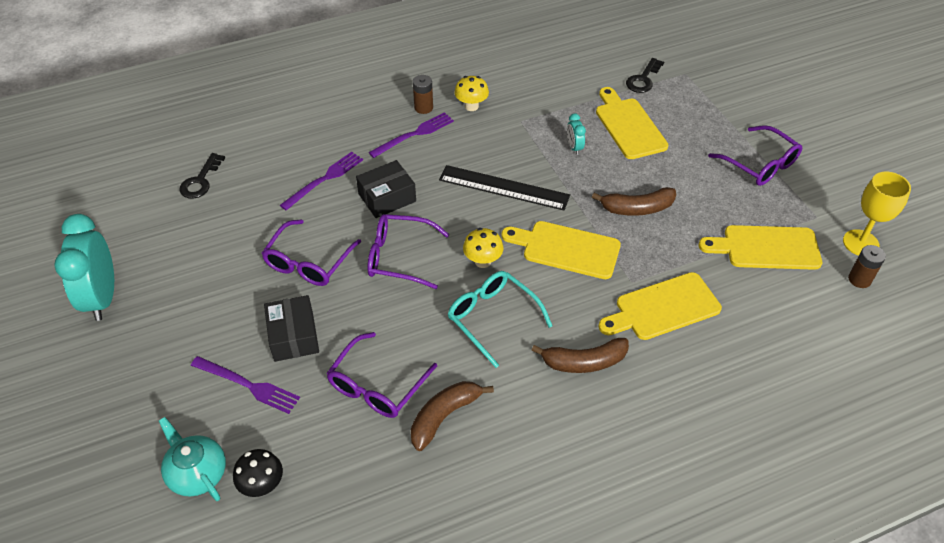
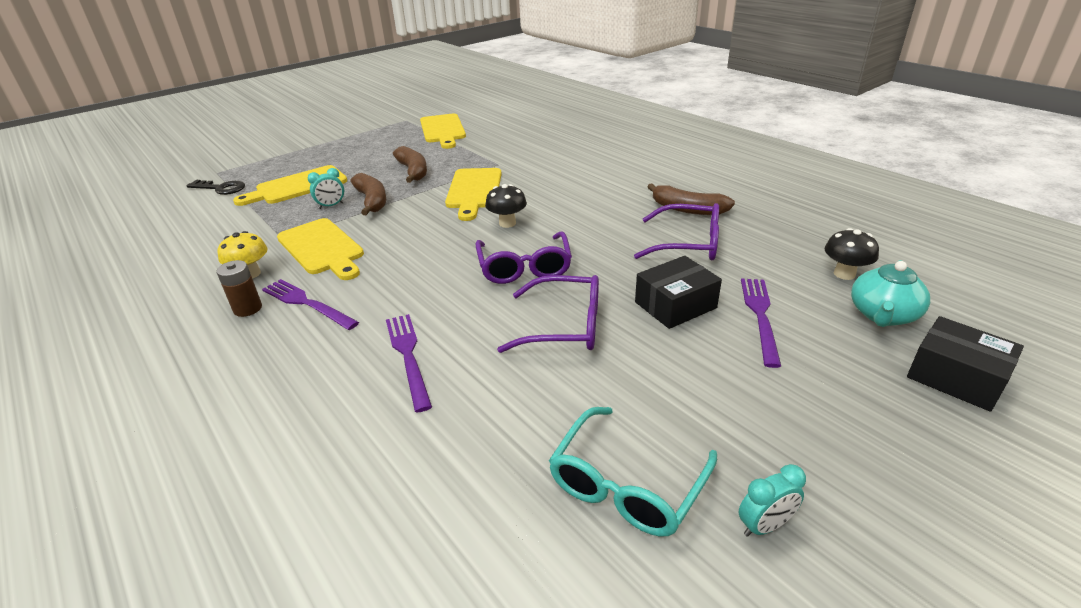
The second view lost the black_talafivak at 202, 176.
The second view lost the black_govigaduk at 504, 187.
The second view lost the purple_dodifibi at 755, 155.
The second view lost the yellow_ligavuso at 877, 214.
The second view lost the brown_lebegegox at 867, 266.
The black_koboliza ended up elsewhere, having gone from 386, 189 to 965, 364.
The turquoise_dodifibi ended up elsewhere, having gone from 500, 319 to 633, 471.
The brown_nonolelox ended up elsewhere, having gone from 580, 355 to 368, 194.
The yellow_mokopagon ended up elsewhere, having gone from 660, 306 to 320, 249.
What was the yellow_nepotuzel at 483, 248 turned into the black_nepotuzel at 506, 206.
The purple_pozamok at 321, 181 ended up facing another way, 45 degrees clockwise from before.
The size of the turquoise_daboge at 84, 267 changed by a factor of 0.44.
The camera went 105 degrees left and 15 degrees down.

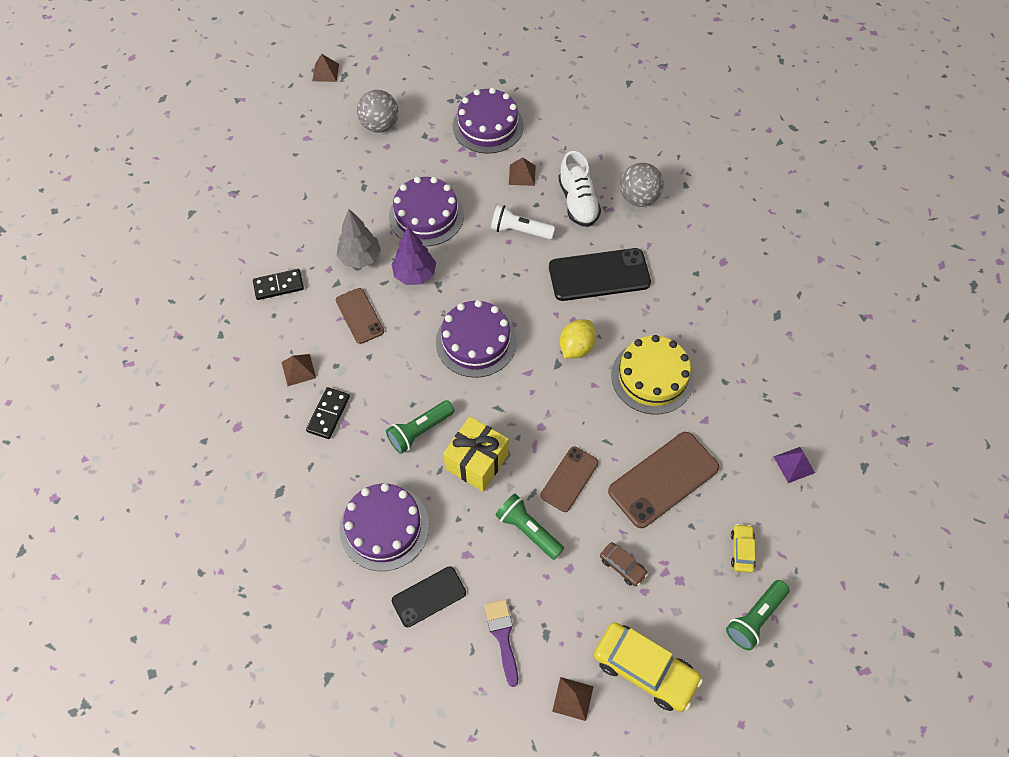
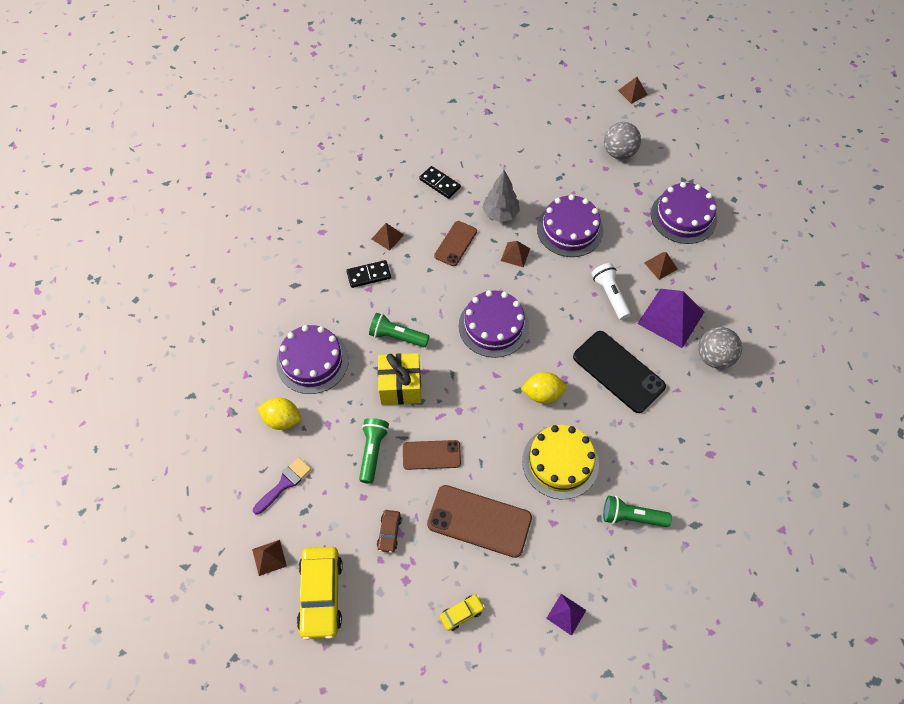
The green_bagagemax ended up elsewhere, having gone from 758, 615 to 637, 511.
Where the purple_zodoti stood at 414, 255, the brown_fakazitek came to stand at 515, 254.
Where the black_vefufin stood at 429, 596, the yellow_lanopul came to stand at 279, 414.
Where the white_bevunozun stood at 579, 189, the purple_fakazitek came to stand at 671, 318.
The camera went 55 degrees right and 0 degrees up.

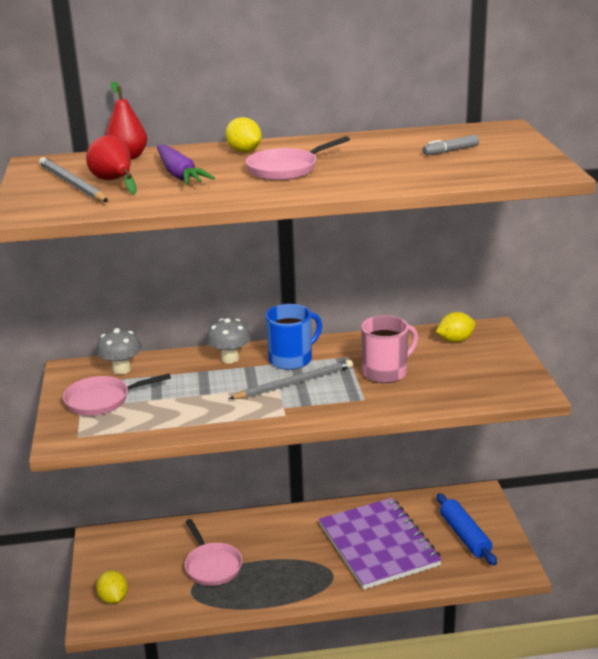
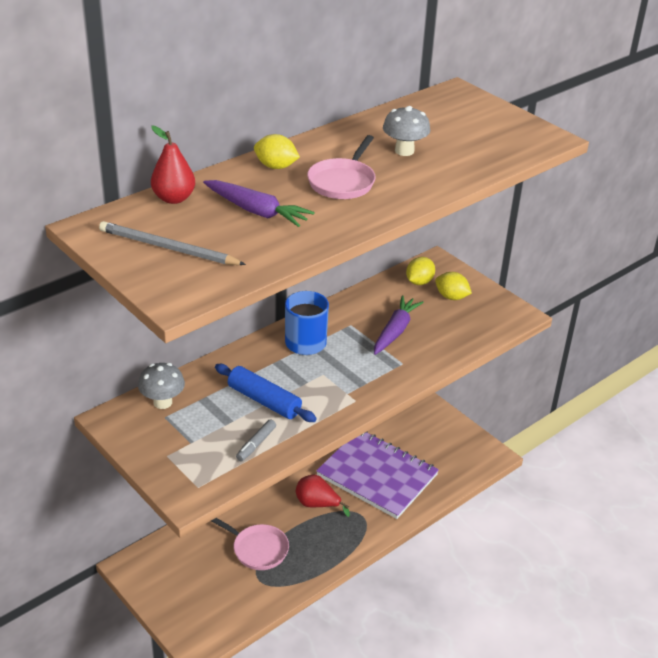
The second view lost the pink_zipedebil at 117, 395.
The second view lost the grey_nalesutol at 291, 379.
The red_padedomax ended up elsewhere, having gone from 111, 165 to 323, 496.
The yellow_lanopul ended up elsewhere, having gone from 112, 587 to 453, 286.
The grey_nepotuzel ended up elsewhere, having gone from 228, 340 to 406, 131.
The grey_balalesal ended up elsewhere, having gone from 450, 145 to 256, 440.
The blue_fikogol ended up elsewhere, having gone from 467, 529 to 266, 393.
Where the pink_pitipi stood at 389, 349, the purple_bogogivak came to stand at 399, 325.
The camera went 35 degrees left and 10 degrees up.

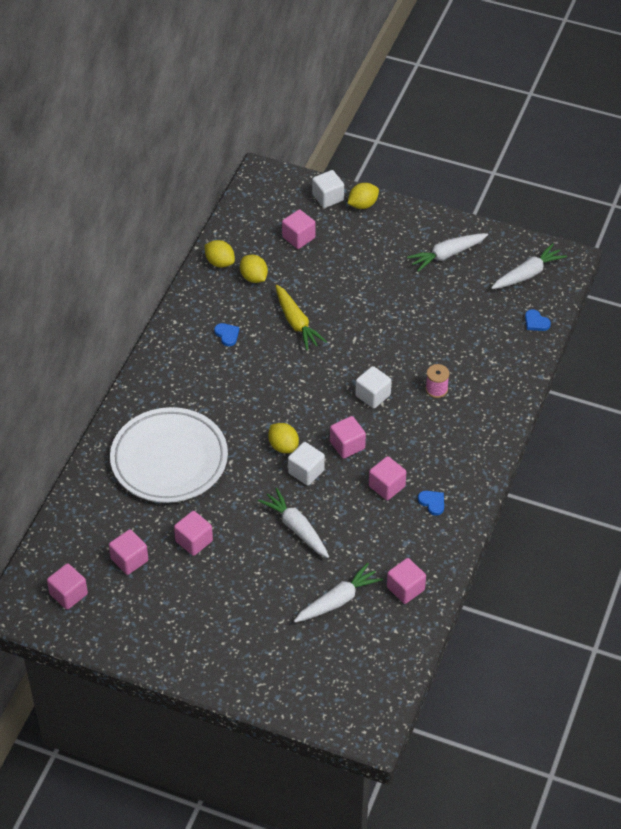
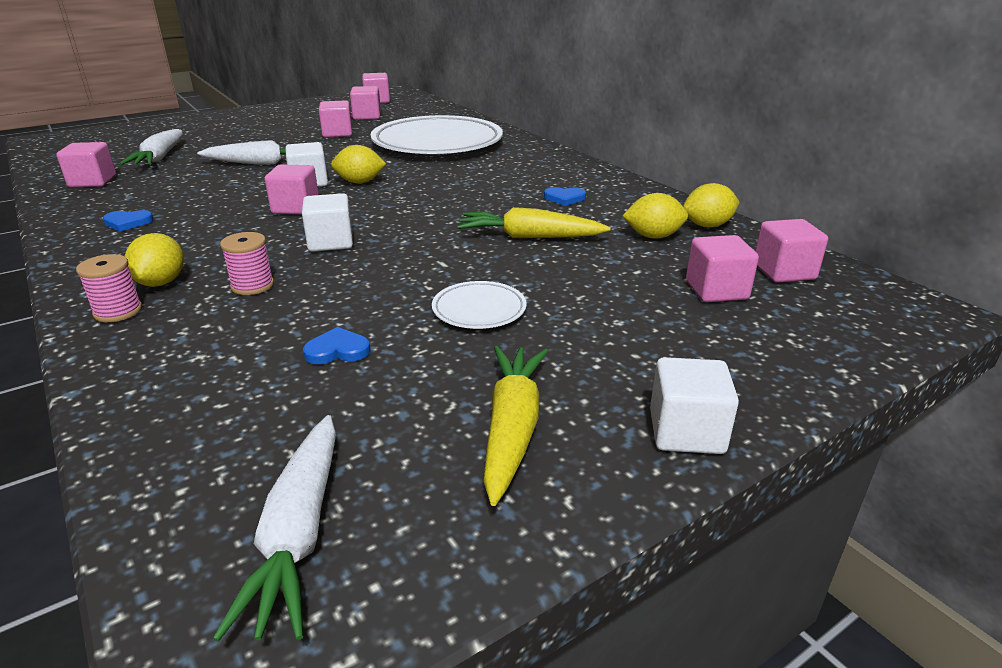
The second view gained the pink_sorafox at 109, 288.
The second view gained the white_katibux at 479, 305.
The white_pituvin ended up elsewhere, having gone from 328, 189 to 694, 405.
The yellow_lanopul ended up elsewhere, having gone from 363, 196 to 154, 260.
The pink_pituvin ended up elsewhere, having gone from 387, 478 to 791, 251.
The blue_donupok ended up elsewhere, having gone from 538, 320 to 336, 345.
What was the white_bogogivak at 447, 252 turned into the yellow_bogogivak at 515, 426.
The camera went 125 degrees right and 20 degrees down.

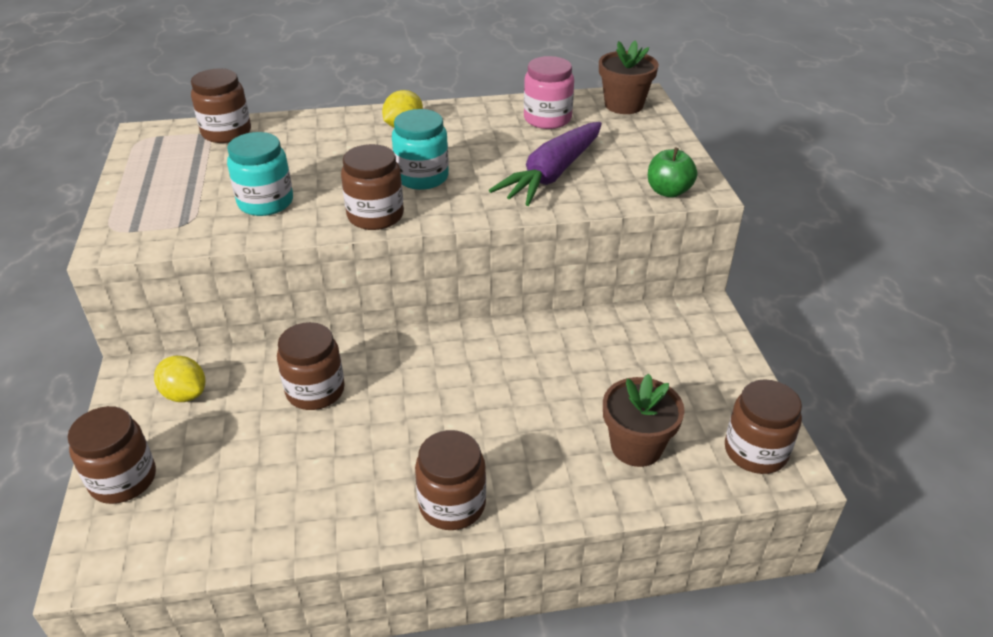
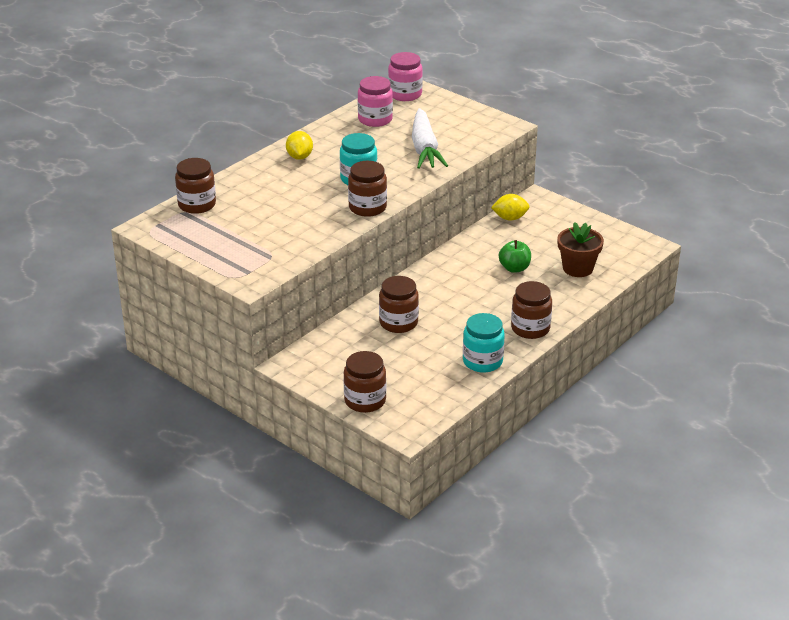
The second view lost the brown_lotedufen at 763, 426.
The yellow_lanopul ended up elsewhere, having gone from 179, 379 to 510, 207.
The turquoise_lotedufen ended up elsewhere, having gone from 260, 174 to 484, 342.
The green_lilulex ended up elsewhere, having gone from 672, 173 to 515, 256.
Where the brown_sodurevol stood at 629, 77, the pink_lotedufen came to stand at 405, 76.
What was the purple_bogogivak at 545, 164 turned into the white_bogogivak at 430, 138.
The camera went 40 degrees left and 5 degrees down.

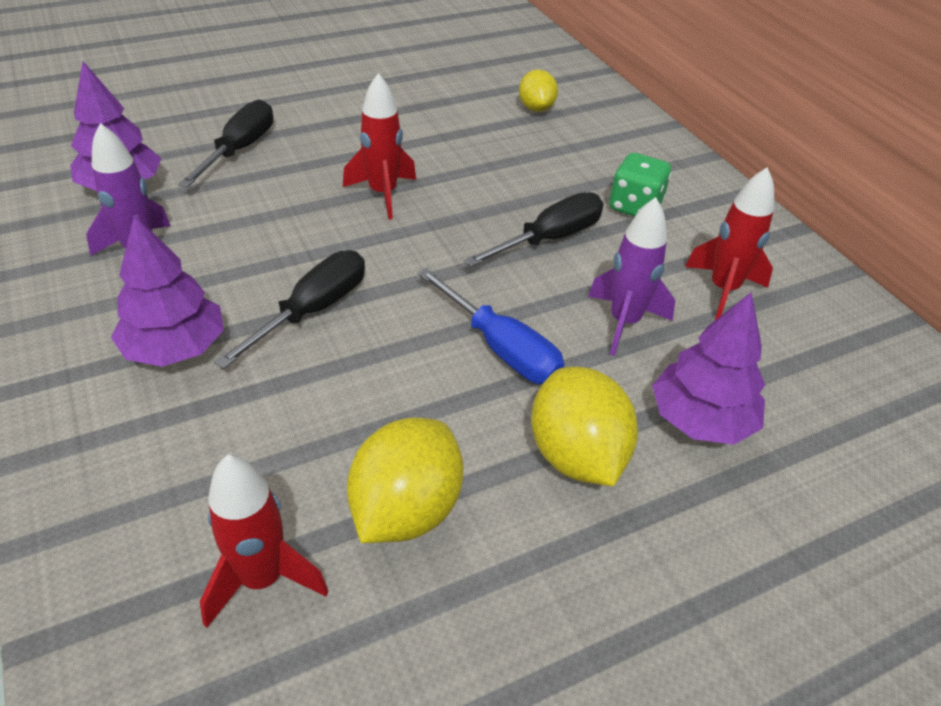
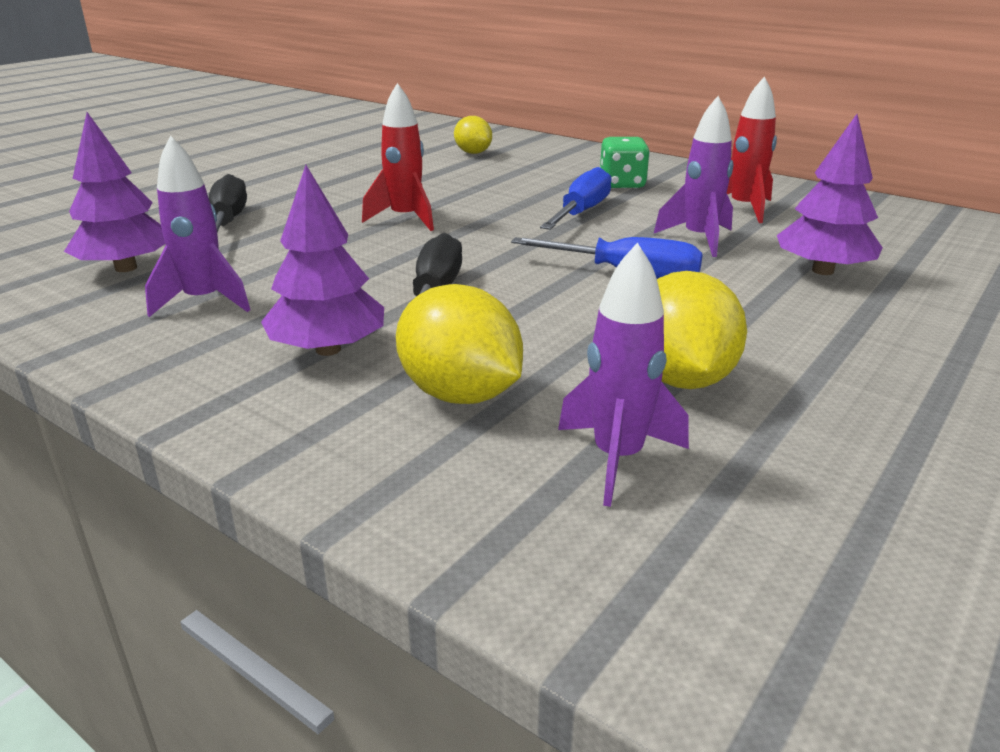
The yellow_lanopul ended up elsewhere, having gone from 584, 426 to 459, 344.
What was the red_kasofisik at 264, 541 turned into the purple_kasofisik at 623, 375.
What was the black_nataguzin at 534, 229 turned into the blue_nataguzin at 576, 198.
The camera went 25 degrees left and 15 degrees down.

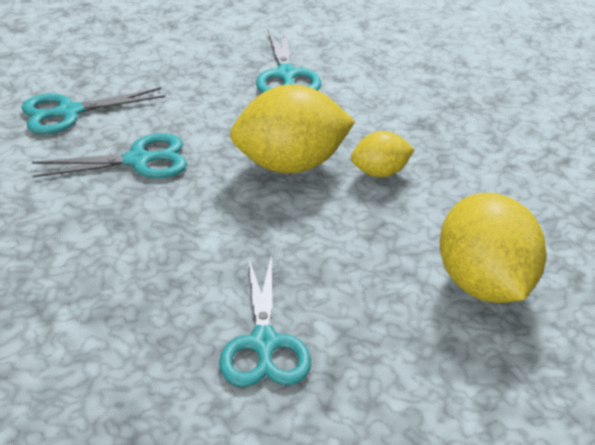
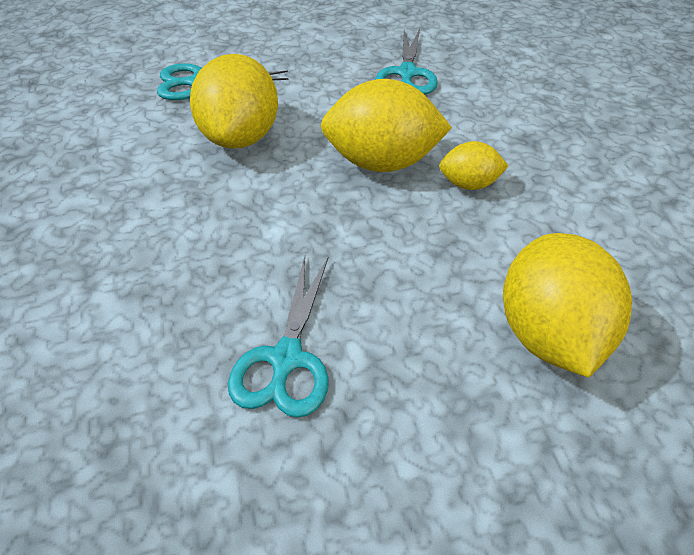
Where the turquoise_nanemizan stood at 109, 155, the yellow_lanopul came to stand at 234, 101.
The camera went 15 degrees right and 10 degrees up.

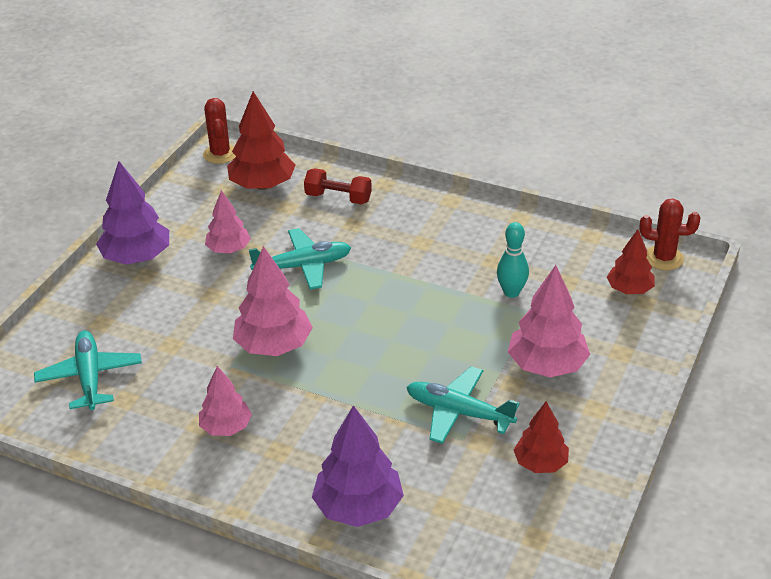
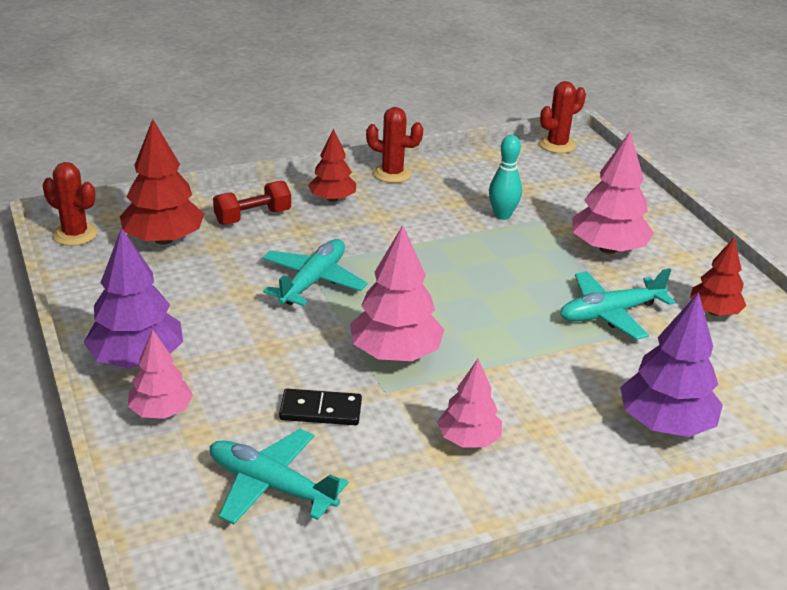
The second view gained the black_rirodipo at 320, 407.
The second view gained the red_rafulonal at 394, 145.
The pink_zodoti ended up elsewhere, having gone from 228, 222 to 160, 374.
The red_zodoti ended up elsewhere, having gone from 631, 261 to 332, 165.
The camera went 50 degrees left and 5 degrees down.

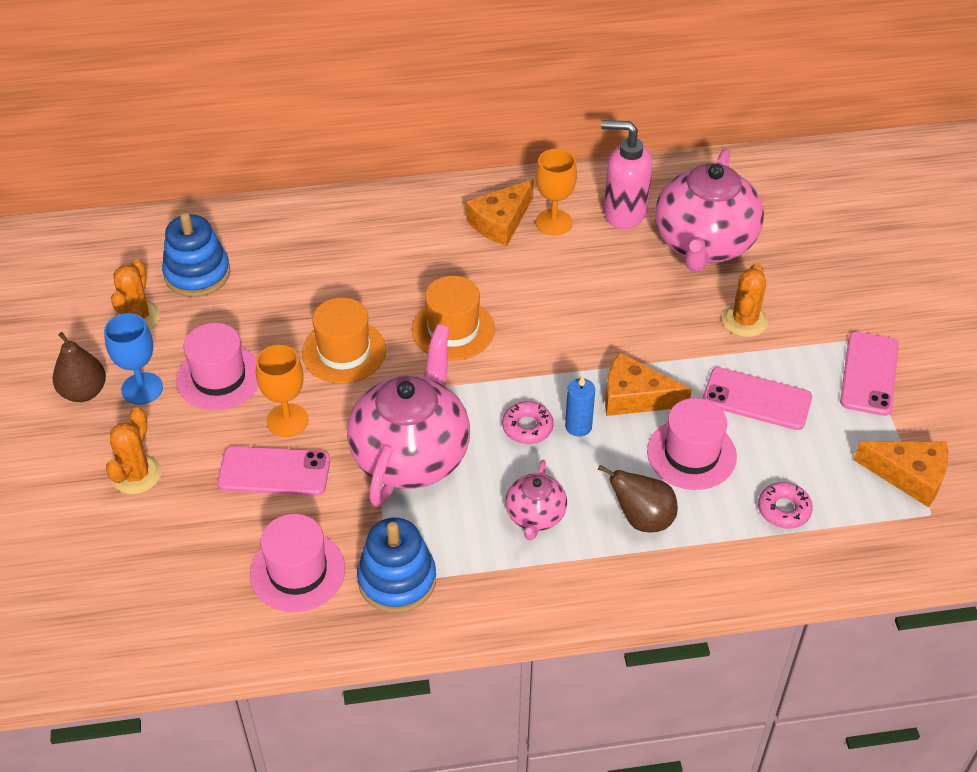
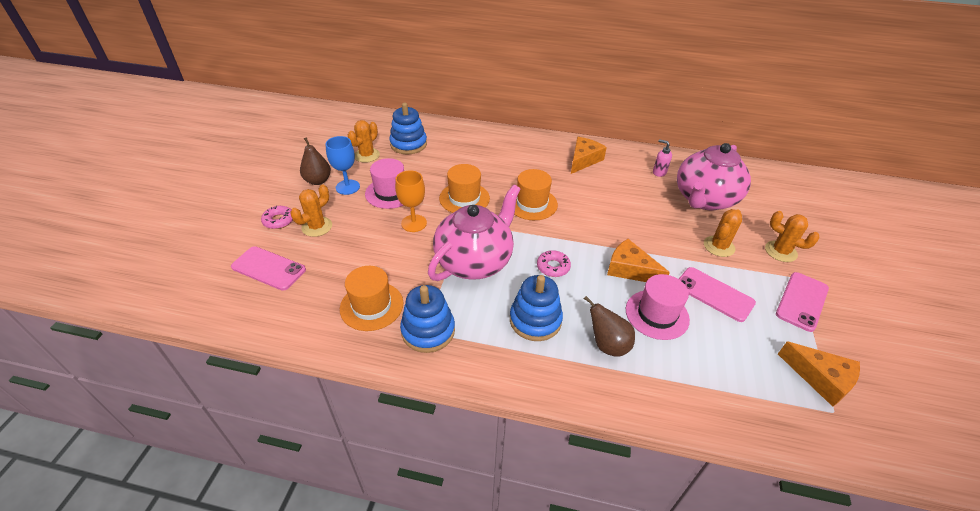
The second view lost the orange_ligavuso at 556, 192.
The second view lost the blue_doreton at 580, 406.
The second view gained the orange_rafulonal at 792, 236.
The pink_vefufin ended up elsewhere, having gone from 273, 471 to 268, 268.
The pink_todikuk ended up elsewhere, having gone from 785, 505 to 277, 217.
Where the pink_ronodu stood at 536, 500, the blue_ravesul came to stand at 536, 308.
What was the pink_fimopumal at 297, 563 turned into the orange_fimopumal at 371, 298.
The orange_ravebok at 500, 212 ended up facing another way, 150 degrees clockwise from before.
The size of the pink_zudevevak at 627, 174 changed by a factor of 0.51.
The camera went 20 degrees right and 5 degrees down.

